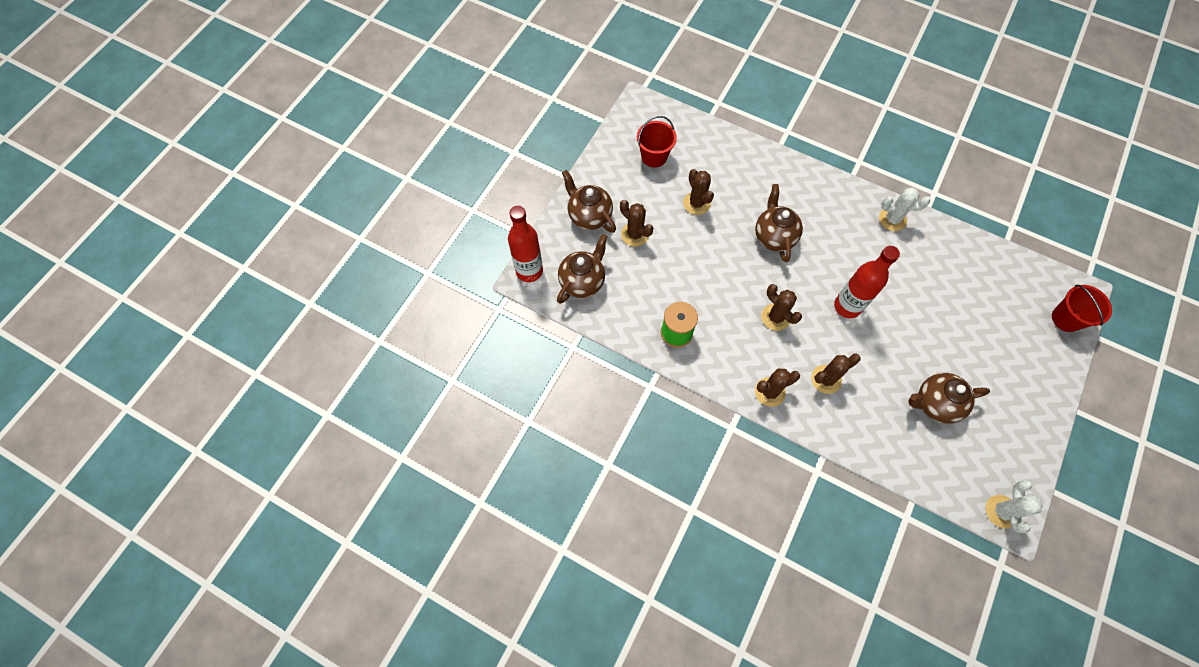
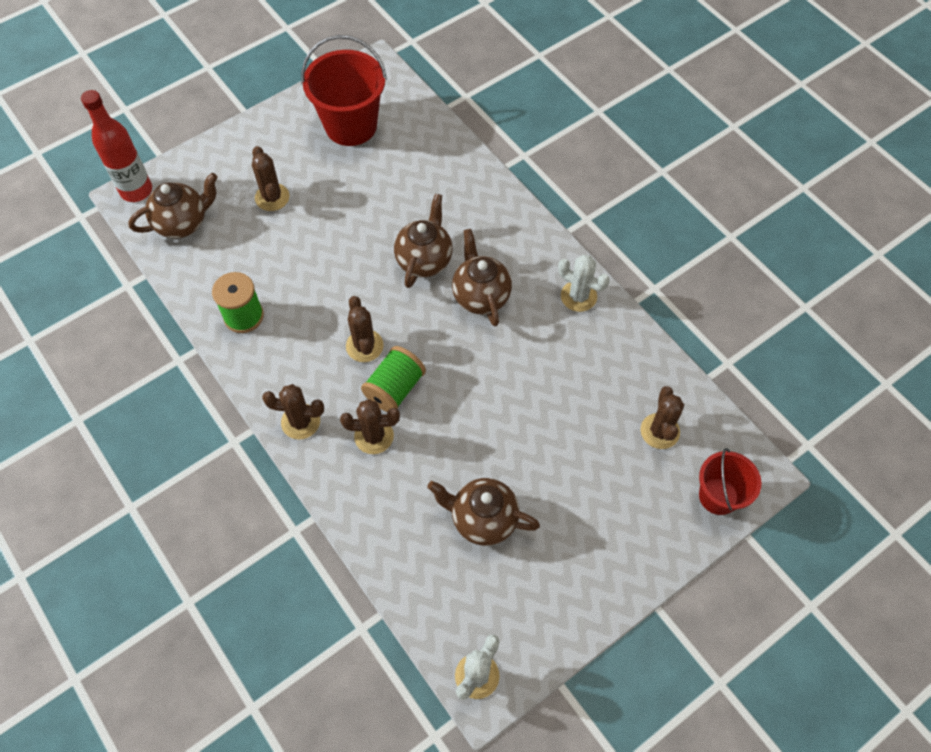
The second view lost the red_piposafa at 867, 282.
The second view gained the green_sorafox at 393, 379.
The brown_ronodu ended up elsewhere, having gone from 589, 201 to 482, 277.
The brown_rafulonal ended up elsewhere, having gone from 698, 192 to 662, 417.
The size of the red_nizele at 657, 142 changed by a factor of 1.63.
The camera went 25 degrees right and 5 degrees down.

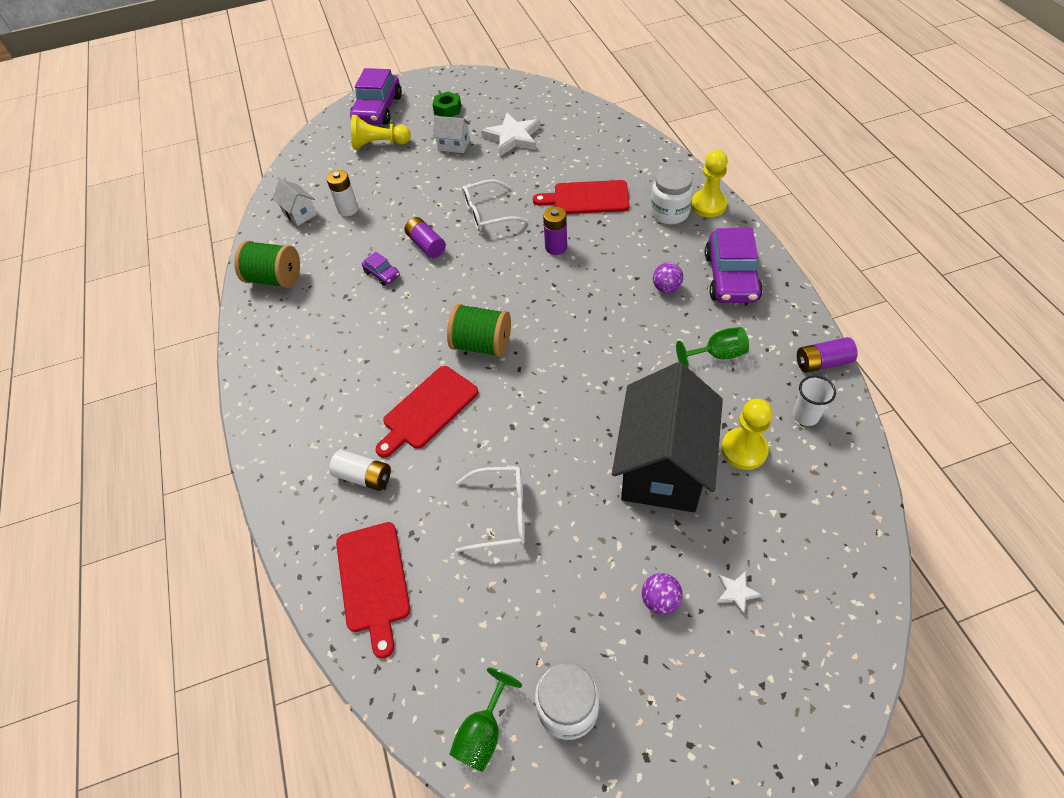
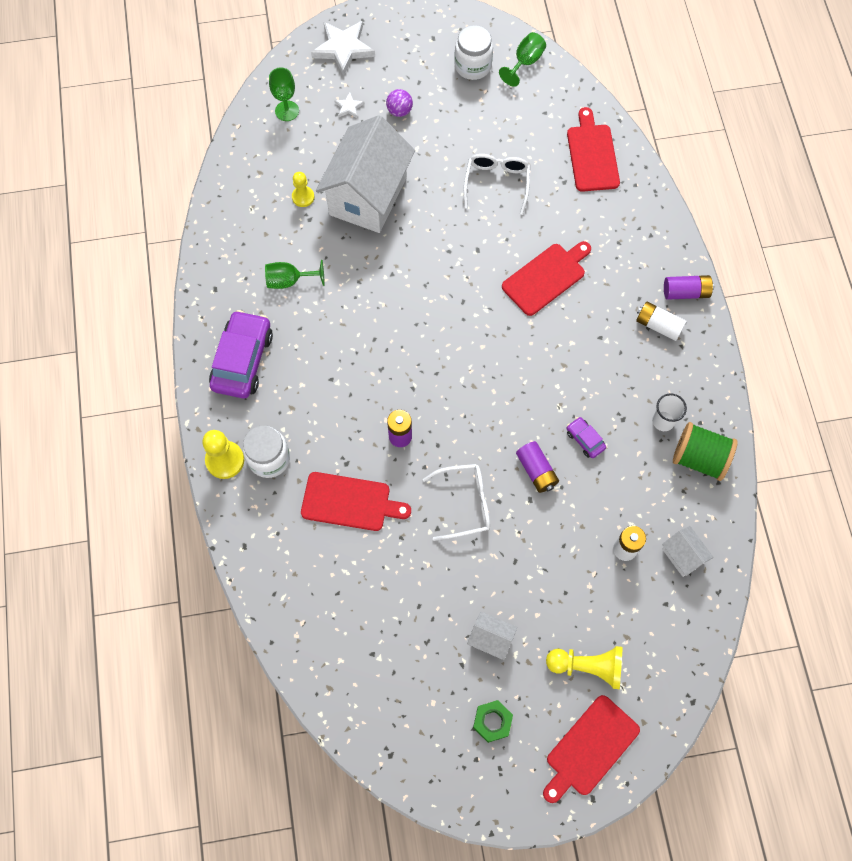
The second view lost the green_sorafox at 479, 330.
The second view lost the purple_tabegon at 668, 277.
The second view gained the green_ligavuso at 284, 94.
The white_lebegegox ended up elsewhere, having gone from 360, 470 to 661, 321.
The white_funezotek ended up elsewhere, having gone from 510, 135 to 343, 48.
The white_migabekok ended up elsewhere, having gone from 814, 401 to 669, 412.
The purple_lebegegox ended up elsewhere, having gone from 827, 355 to 689, 287.
Where the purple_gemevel stood at 376, 96, the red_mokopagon came to stand at 591, 749.
What was the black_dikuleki at 667, 437 turned into the white_dikuleki at 365, 174.
The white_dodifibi at 490, 510 ended up facing another way, 90 degrees clockwise from before.
The size of the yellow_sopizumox at 747, 434 changed by a factor of 0.64.
The camera went 175 degrees left and 15 degrees up.

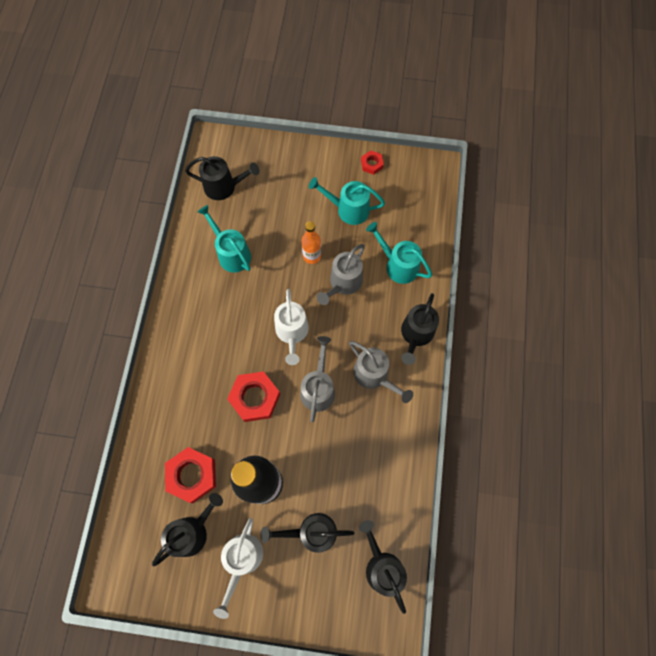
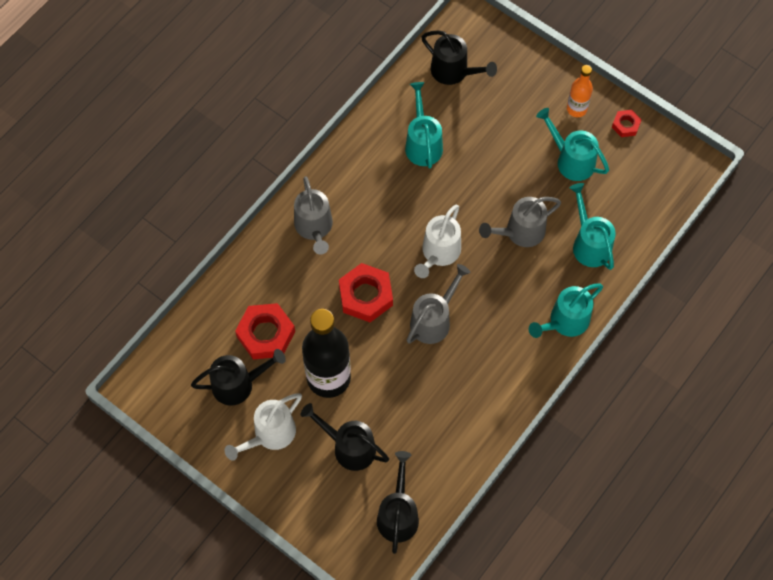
The orange_piposafa ended up elsewhere, having gone from 311, 242 to 580, 91.
The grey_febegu ended up elsewhere, having gone from 381, 372 to 313, 216.
What was the black_febegu at 420, 329 turned into the turquoise_febegu at 566, 310.
The camera went 30 degrees right and 5 degrees down.

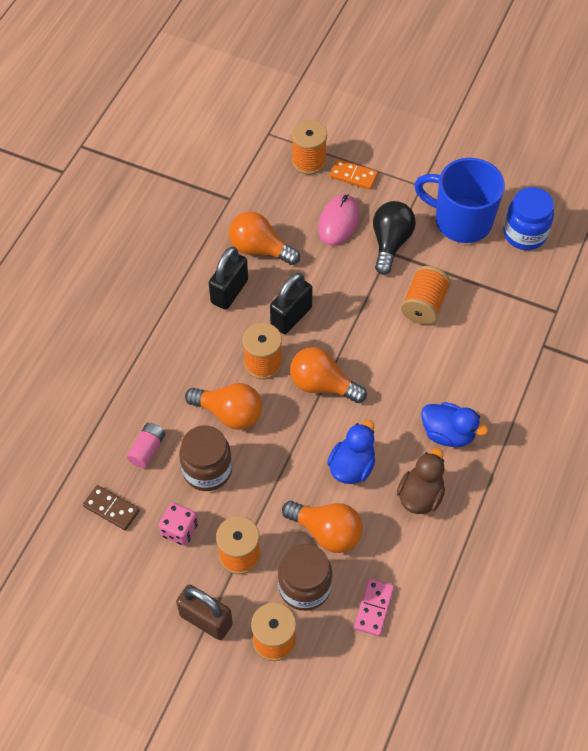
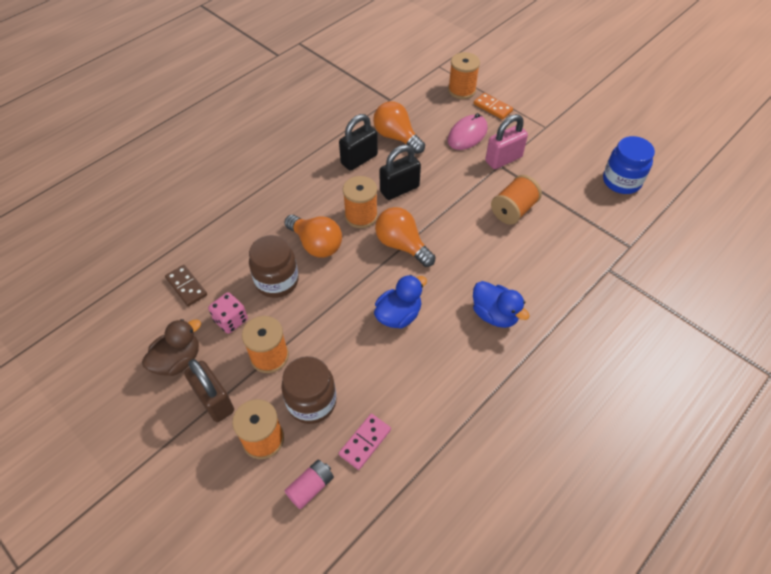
The second view lost the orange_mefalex at 322, 527.
The second view lost the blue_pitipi at 459, 200.
The pink_lebegegox ended up elsewhere, having gone from 146, 445 to 309, 484.
The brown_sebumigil ended up elsewhere, having gone from 421, 481 to 171, 347.
Where the black_mefalex stood at 394, 238, the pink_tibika came to stand at 506, 141.
The camera went 20 degrees right and 5 degrees down.

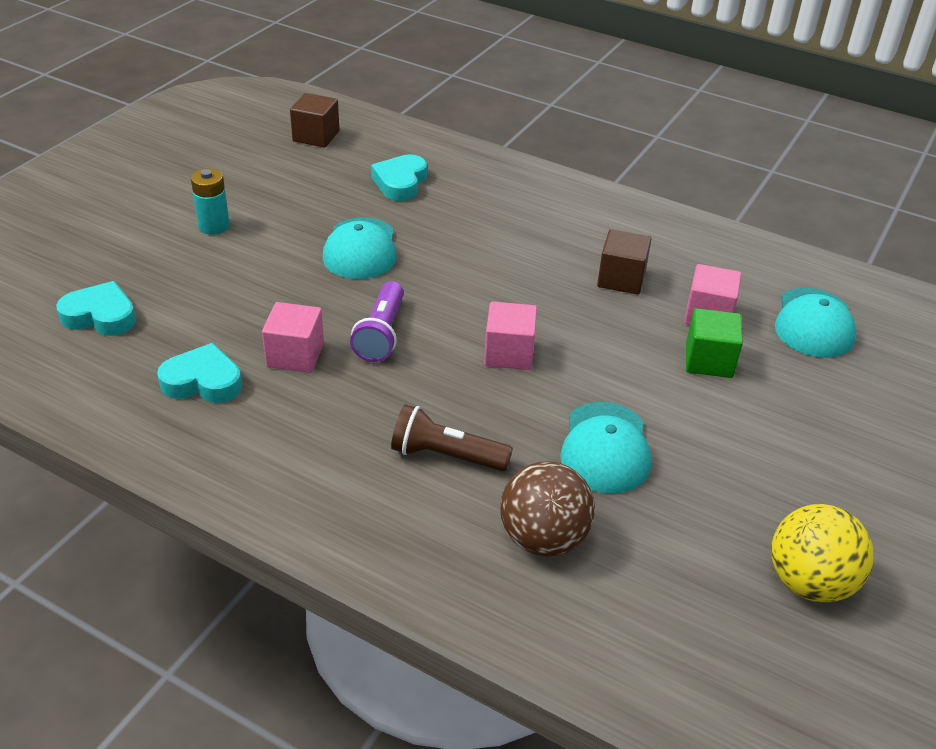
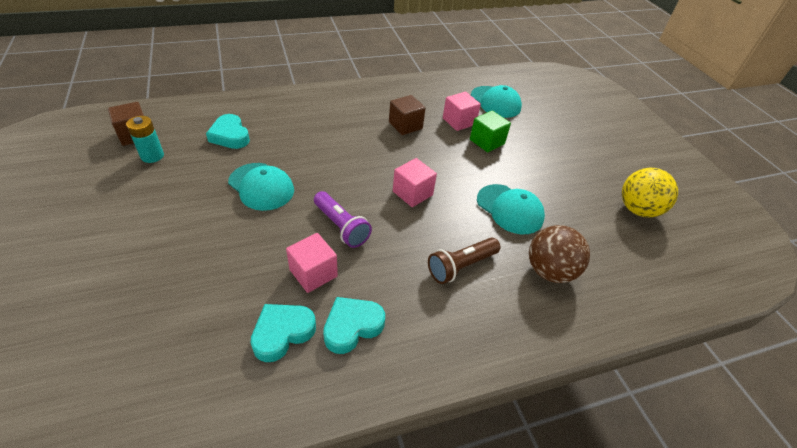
The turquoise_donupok ended up elsewhere, having gone from 96, 308 to 354, 325.
The turquoise_lebegegox ended up elsewhere, having gone from 210, 201 to 145, 139.
The camera went 50 degrees left and 5 degrees up.

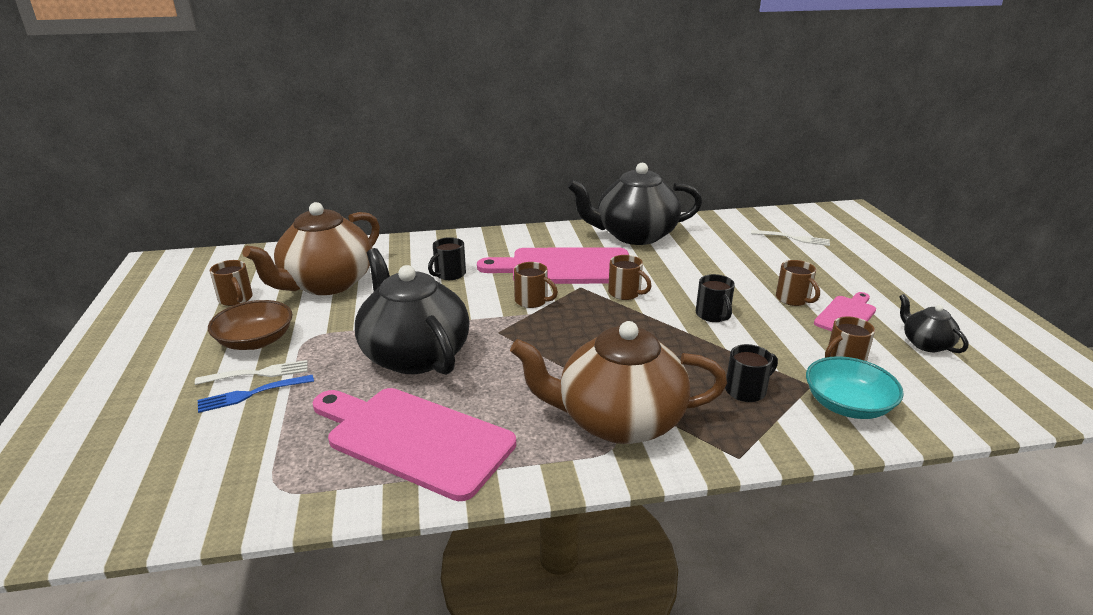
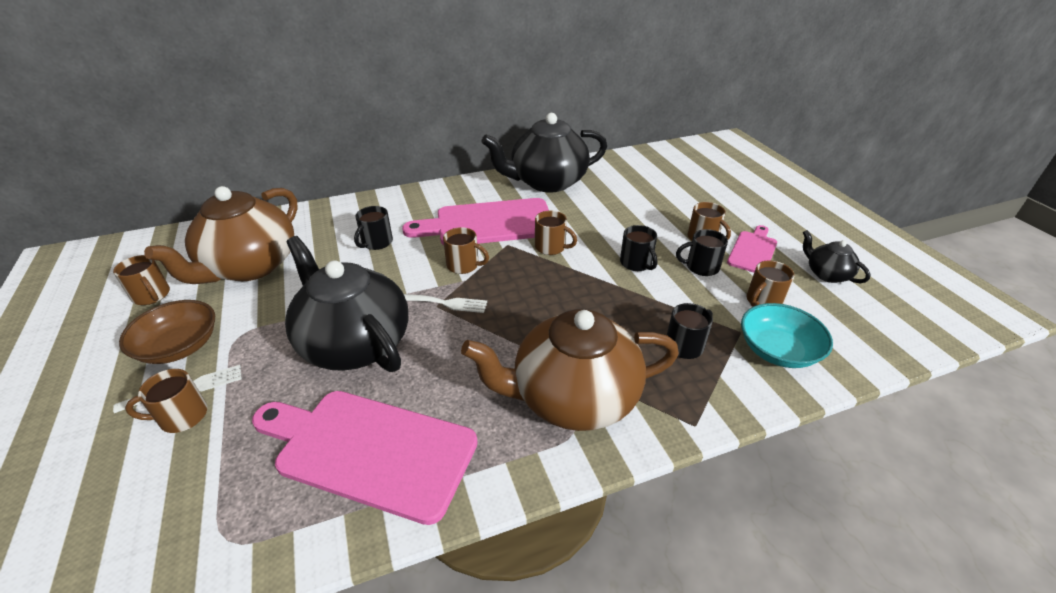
The second view gained the black_pitipi at 702, 252.
The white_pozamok ended up elsewhere, having gone from 790, 238 to 445, 303.
Where the blue_pozamok stood at 256, 394, the brown_pitipi came to stand at 166, 401.
The camera went 10 degrees left and 10 degrees up.

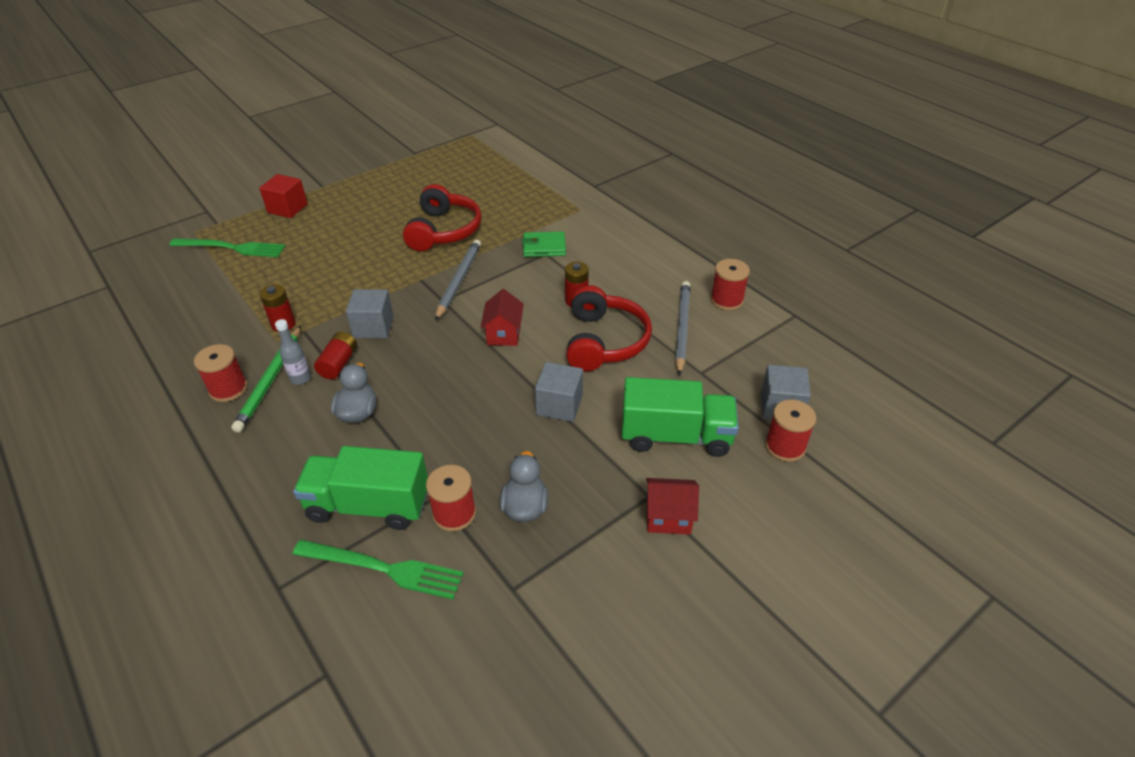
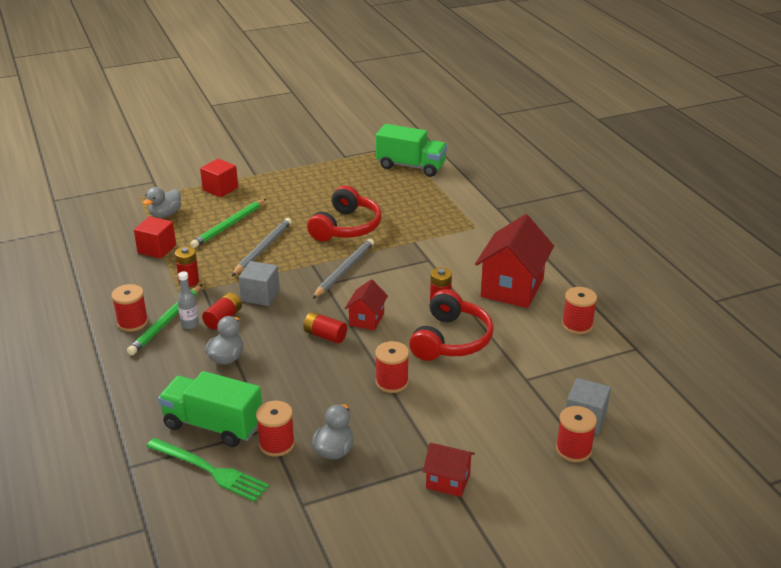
The second view lost the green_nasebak at 544, 244.
The second view gained the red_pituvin at 155, 237.
The second view gained the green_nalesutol at 228, 223.
The second view gained the red_lebegegox at 325, 328.
The second view gained the red_dikuleki at 514, 261.
The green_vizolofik ended up elsewhere, having gone from 680, 417 to 411, 150.
The grey_nalesutol ended up elsewhere, having gone from 682, 328 to 262, 247.
Where the green_pozamok stood at 227, 247, the grey_sebumigil came to stand at 162, 202.
Where the grey_pituvin stood at 559, 392, the red_sorafox came to stand at 392, 367.
The camera went 15 degrees right and 10 degrees down.

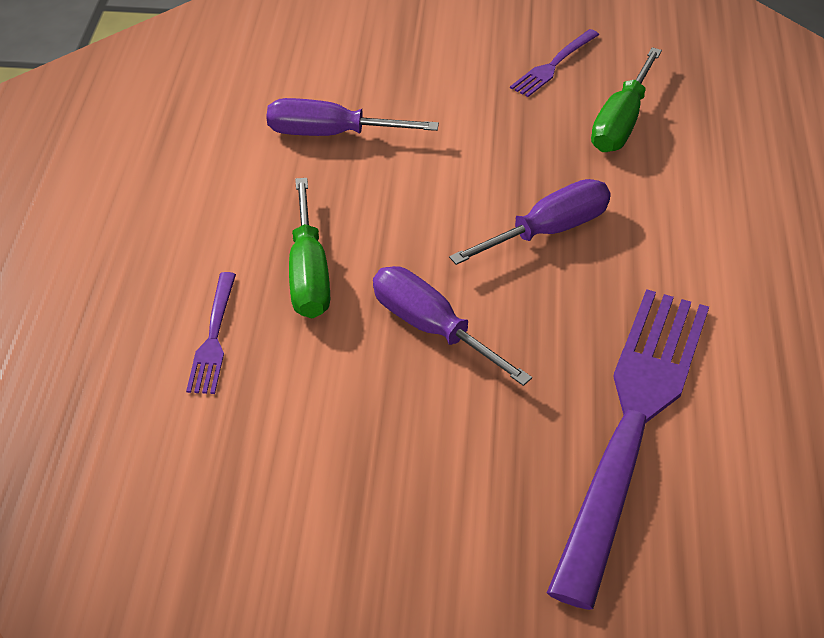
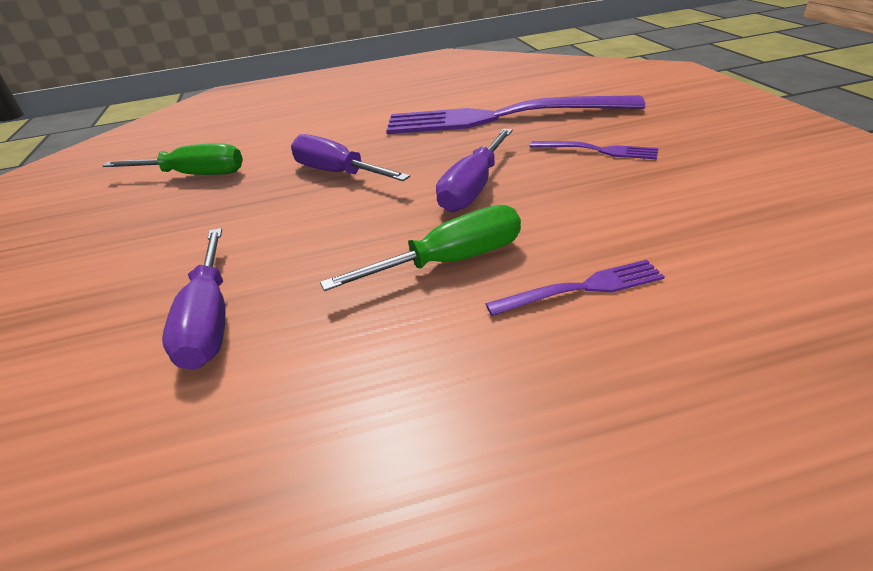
The purple_pozamok ended up elsewhere, having gone from 554, 63 to 594, 150.
The camera went 105 degrees left and 10 degrees down.

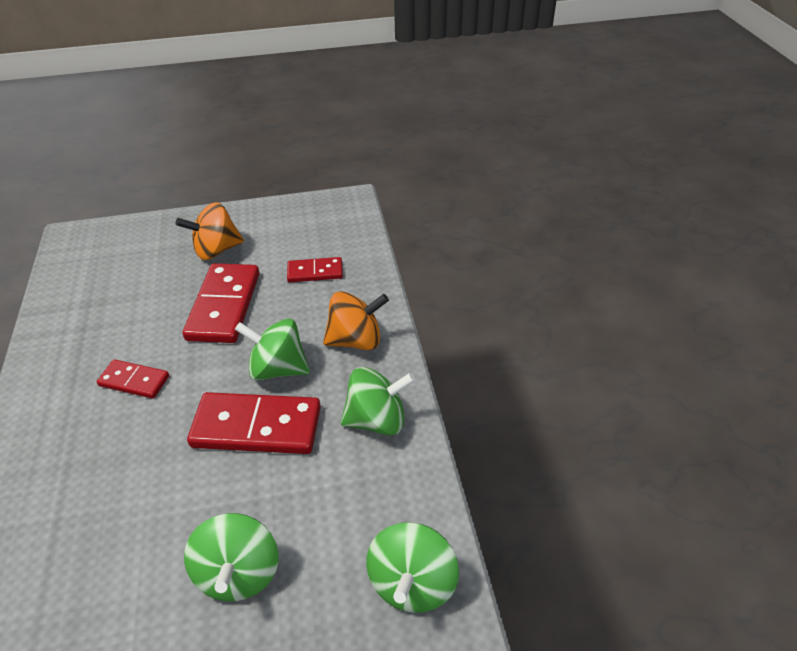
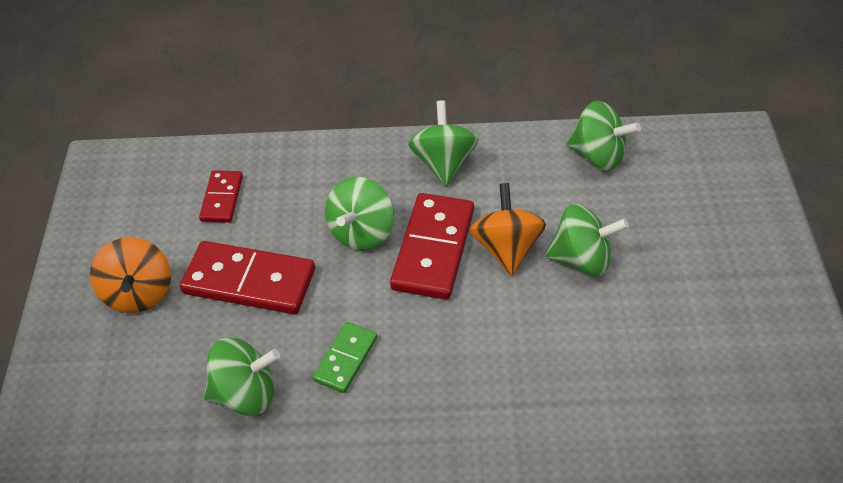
The second view gained the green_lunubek at 242, 376.
The orange_lunubek ended up elsewhere, having gone from 356, 320 to 508, 229.
What was the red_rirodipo at 133, 379 turned into the green_rirodipo at 345, 357.
The camera went 80 degrees left and 5 degrees up.

